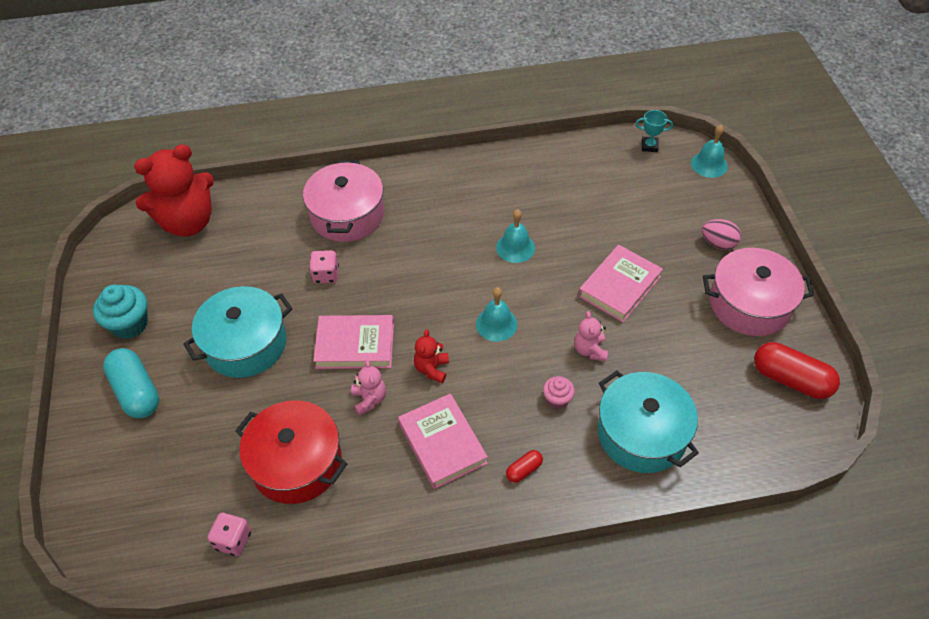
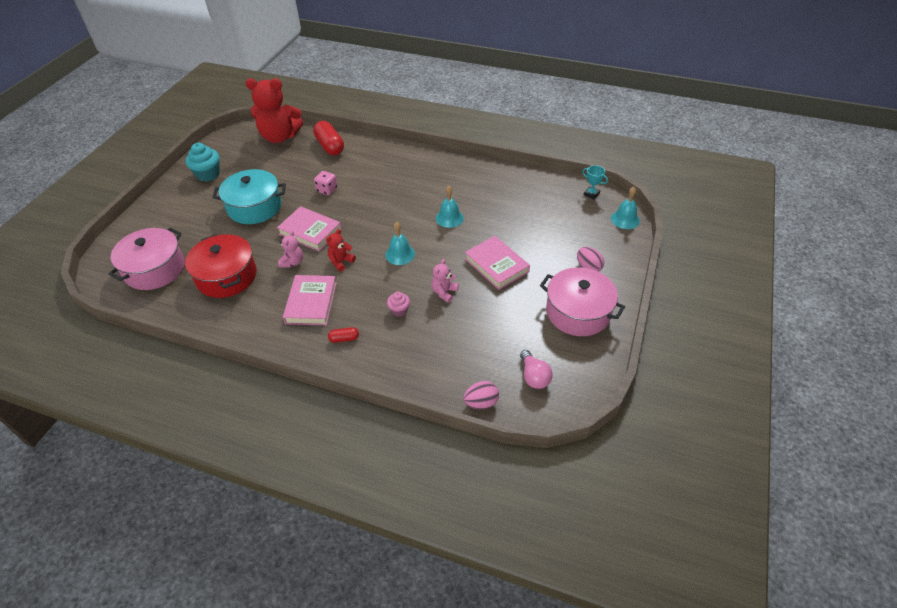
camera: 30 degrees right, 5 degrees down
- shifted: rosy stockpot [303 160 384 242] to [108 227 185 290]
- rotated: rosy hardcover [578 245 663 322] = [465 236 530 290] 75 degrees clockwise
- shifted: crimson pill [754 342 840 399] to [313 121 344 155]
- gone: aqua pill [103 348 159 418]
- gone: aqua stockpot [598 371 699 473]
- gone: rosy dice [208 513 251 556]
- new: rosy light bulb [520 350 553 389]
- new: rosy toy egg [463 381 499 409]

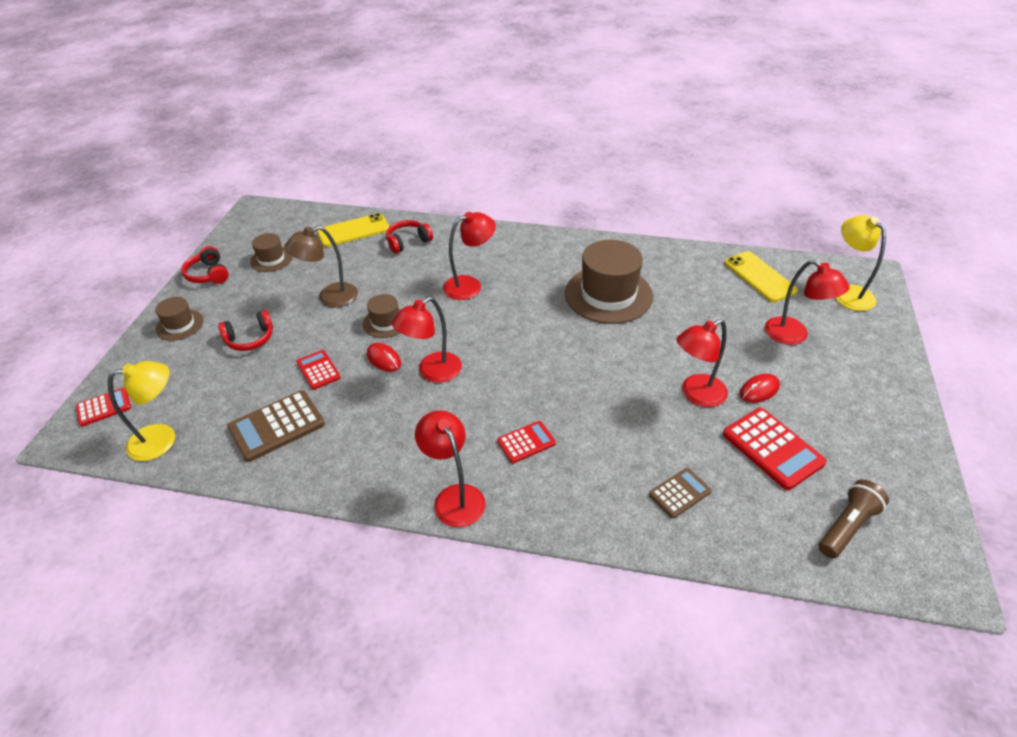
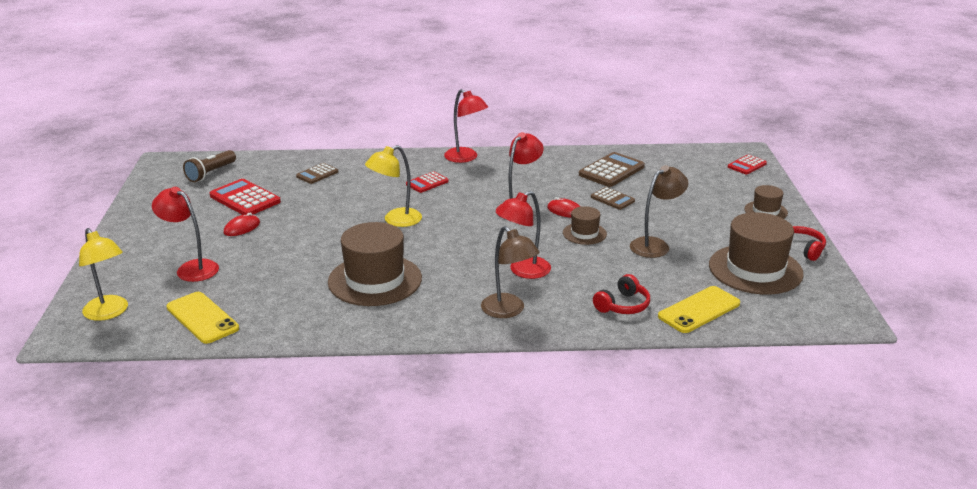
camera: 165 degrees right, 15 degrees down
- scaled: brown tall hat [250 233 293 272] = [709 212 804 294] x1.97
- gone: crimson headphones [218 310 273 351]
- gone: crimson reading lamp [677 319 728 407]
- repainted: crimson adding machine [296 350 341 390] to brown adding machine [591 187 635 210]
- shifted: bright yellow reading lamp [108 361 175 461] to [365 145 422 227]
- new: brown reading lamp [481 226 539 318]

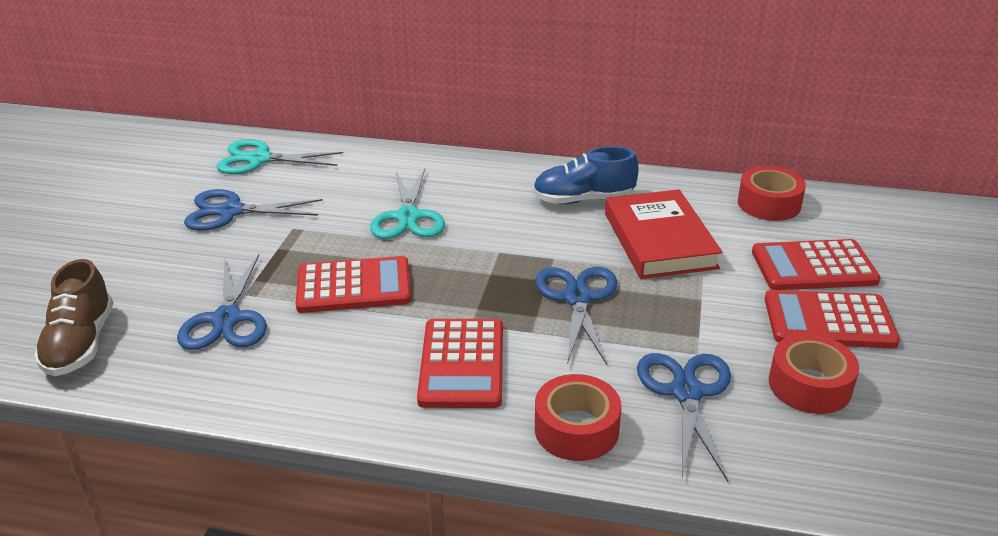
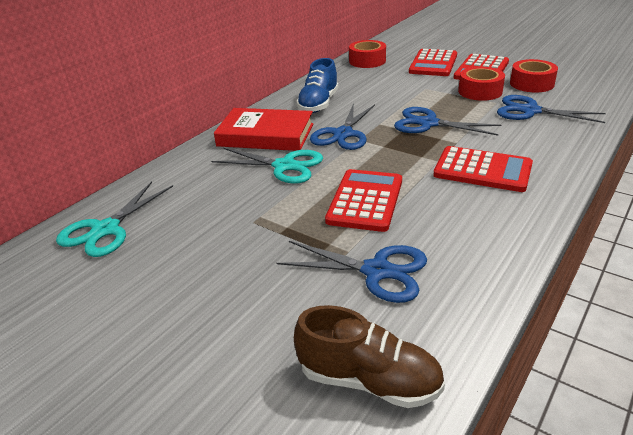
camera: 65 degrees left, 0 degrees up
- shifted: cobalt shears [184 189 323 231] to [310 104 375 150]
- shifted: crimson hardcover [605 189 722 279] to [214 108 313 151]
- shifted: crimson tape [535 374 622 461] to [458 67 505 101]

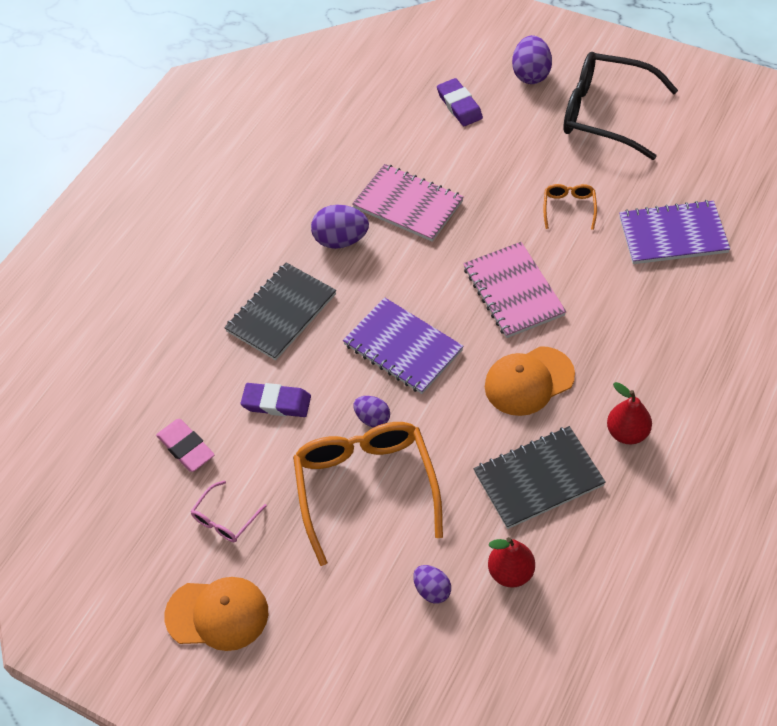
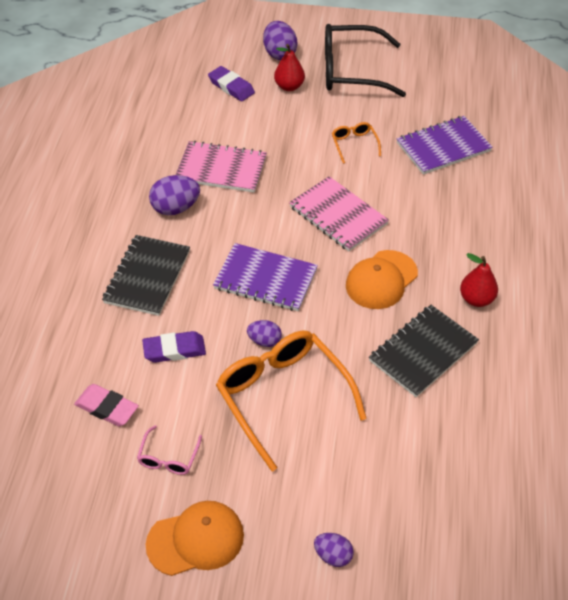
camera: 25 degrees left, 5 degrees down
- shifted: crimson pear fruit [488 537 535 588] to [274 44 305 91]
- shifted: royal purple toy egg [413 565 451 604] to [314 533 354 567]

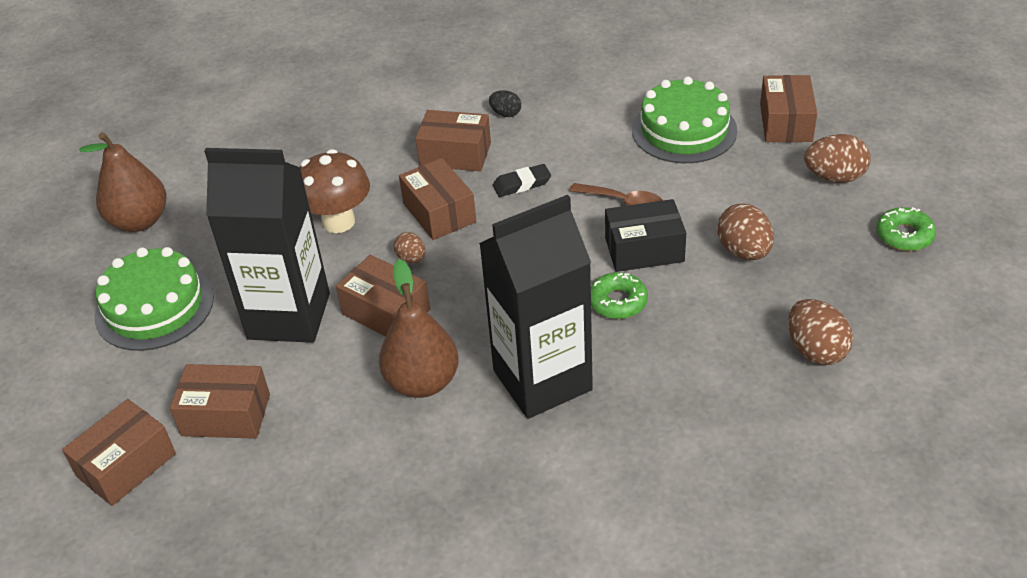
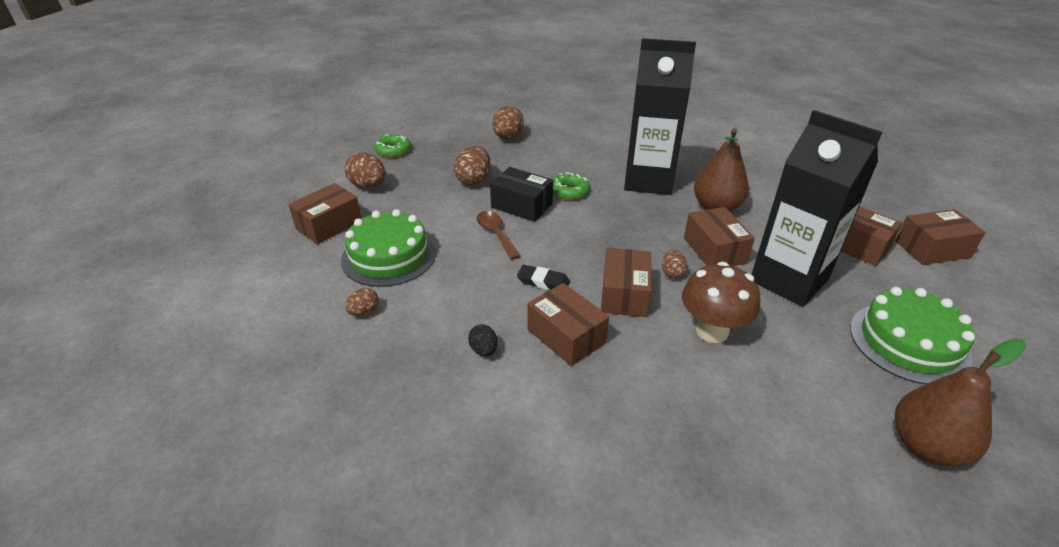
camera: 145 degrees left, 5 degrees down
- new: brown toy egg [345 288 379 316]

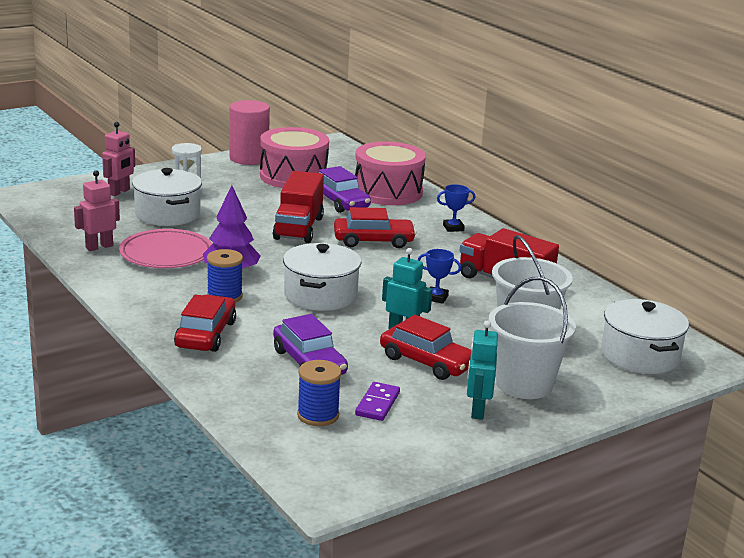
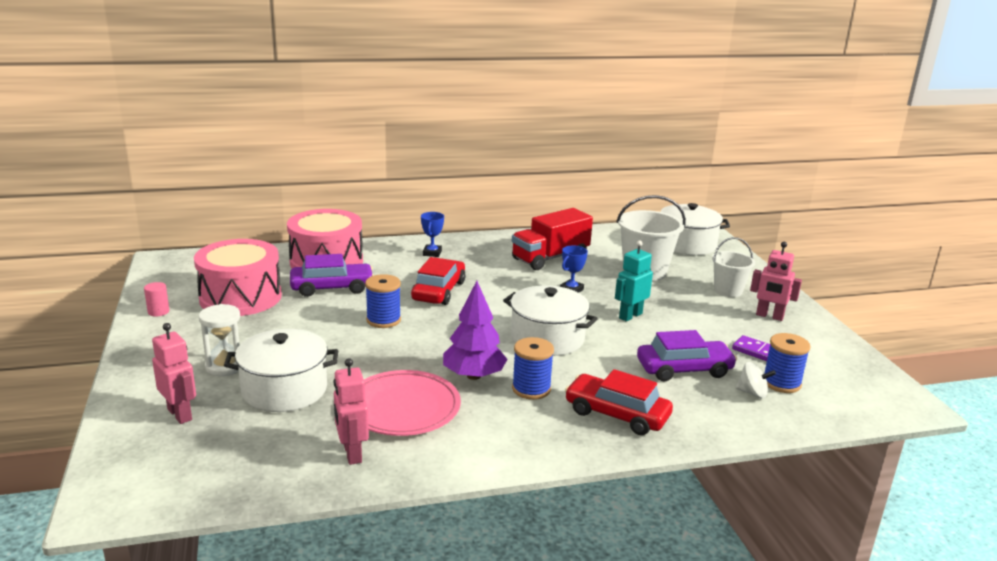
camera: 70 degrees left, 0 degrees up
- scaled: rosy solid cylinder [229 100 270 165] = [144 282 169 317] x0.42
- swapped: crimson lorry [273 171 324 243] to cobalt bobbin [365 274 401 328]
- scaled: pure white bucket [489 277 576 399] = [712 237 755 297] x0.62
- gone: crimson toy car [380 315 471 380]
- repainted: aqua toy robot [467 321 498 420] to rosy toy robot [750 242 802 321]
- new: pure white whirligig [736 362 776 398]

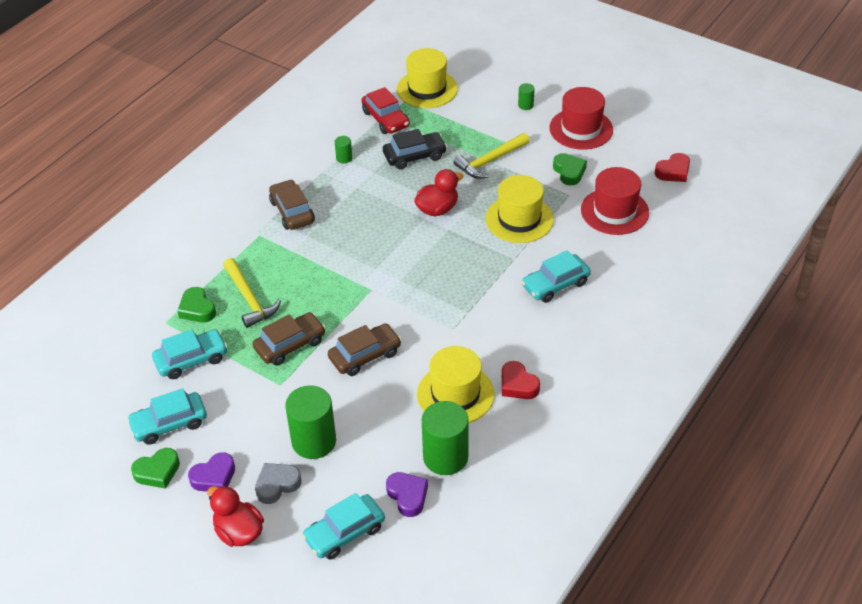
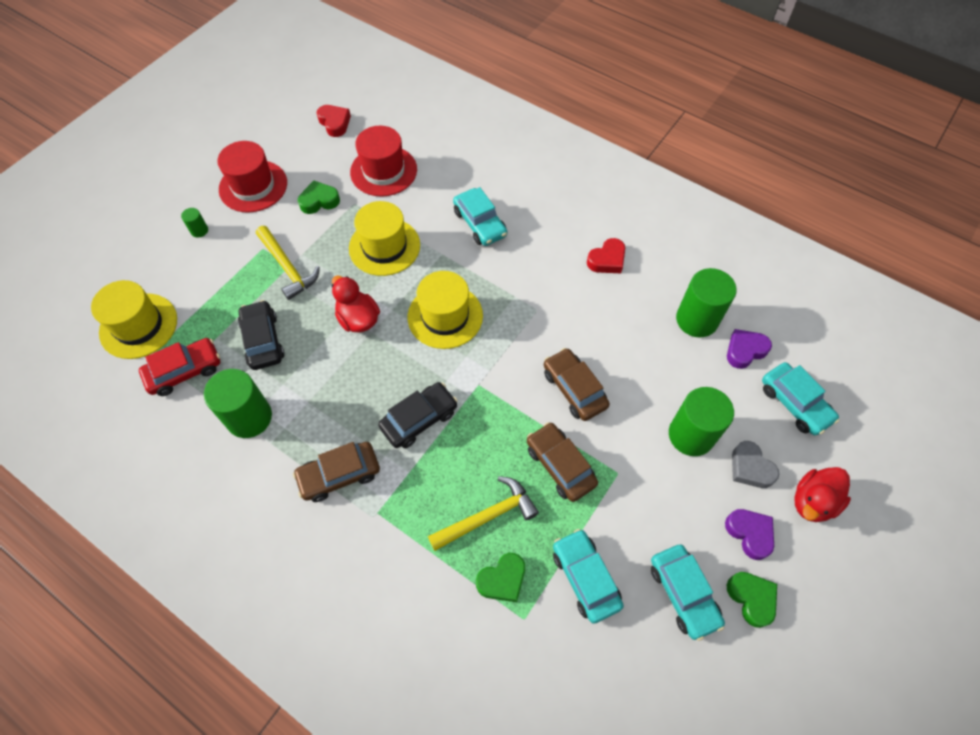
camera: 90 degrees left, 15 degrees up
- scaled: leaf-green solid cylinder [335 136 352 163] = [204 369 272 438] x2.23
- shifted: bright yellow tall hat [417 346 495 423] to [408 271 483 349]
- new: jet-black toy car [378 382 458 448]

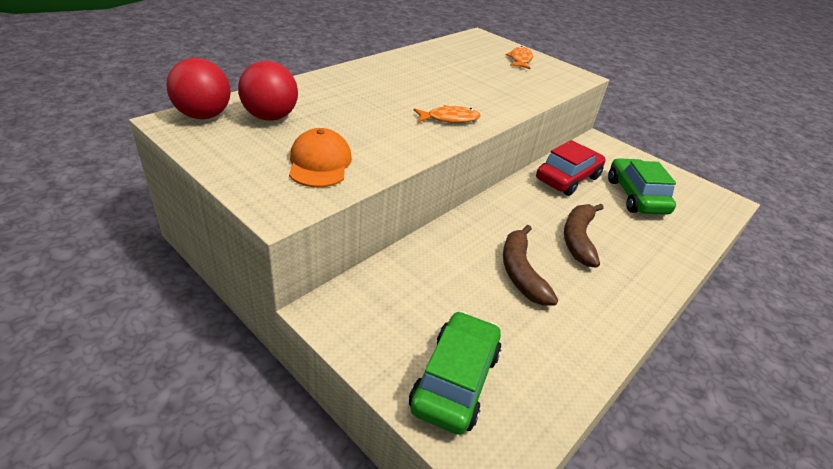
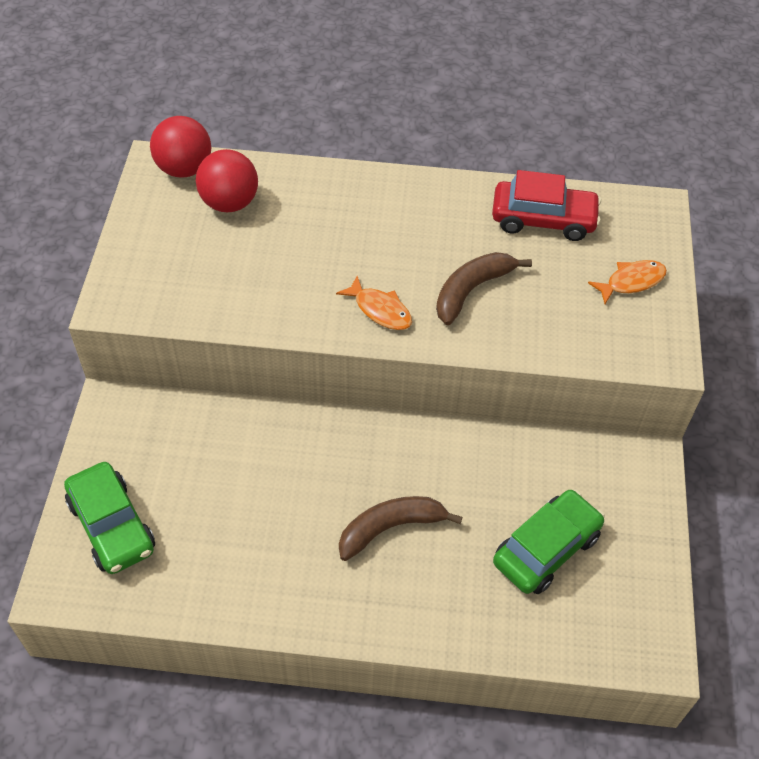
camera: 55 degrees right, 15 degrees up
- gone: orange peaked cap [289 128 352 187]
- shifted: crimson toy car [536 140 606 196] to [492 170 601 241]
- shifted: brown banana fruit [503 225 558 305] to [436 252 532 325]
- rotated: leaf-green toy car [409 311 501 435] = [64 462 155 574] 75 degrees clockwise

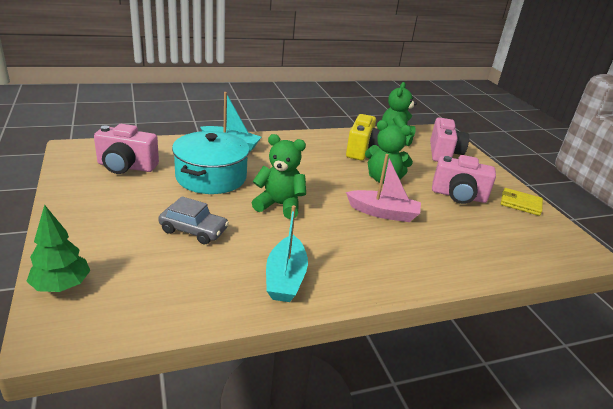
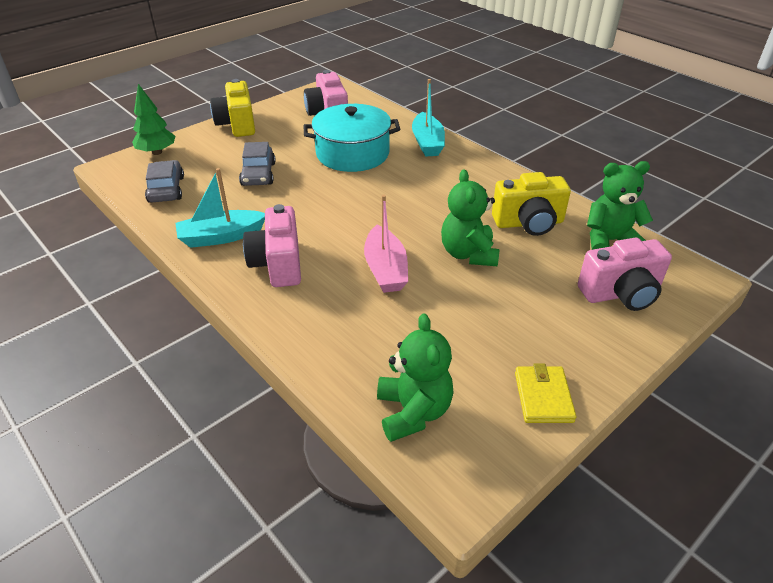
camera: 70 degrees right, 10 degrees up
- shifted: leaf-green teddy [252 134 306 219] to [377 313 454 442]
- shifted: rosy photo camera [432 155 496 204] to [243 204 301 287]
- new: bright yellow photo camera [210 79 255 137]
- new: grey toy car [145 160 184 203]

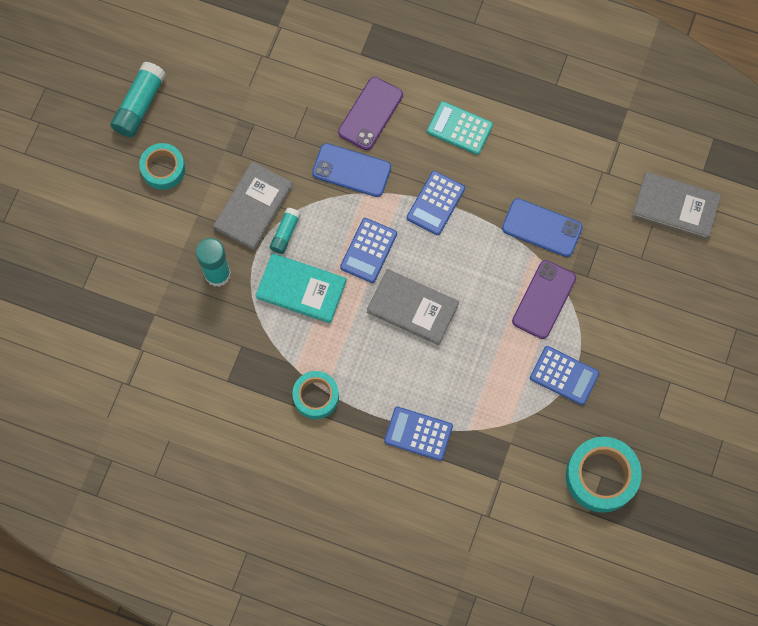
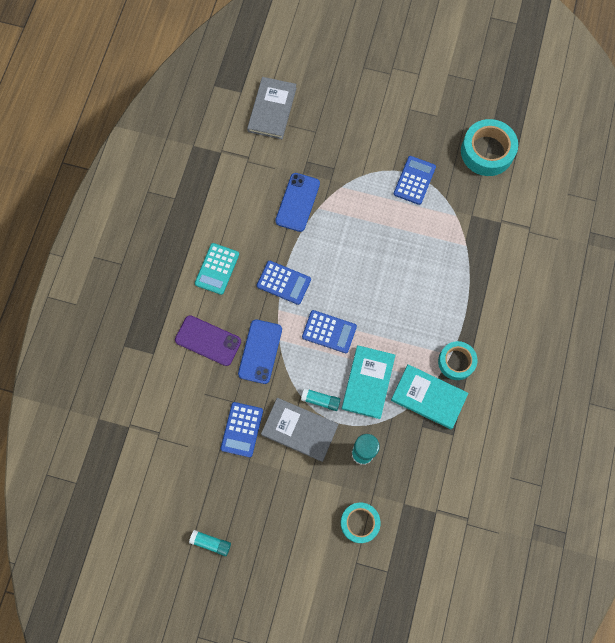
camera: 95 degrees left, 0 degrees up
- scaled: aqua stick of glue [110 62 166 138] = [189 530 231 556] x0.59
- shifted: aqua tape [139 143 185 190] to [341 502 381 543]
- gone: royal purple phone [512 260 576 339]
- gone: grey hardcover [367 269 459 345]
- shifted: cobalt adding machine [384 407 453 461] to [221 402 263 457]
- new: aqua hardcover [391 364 468 429]

